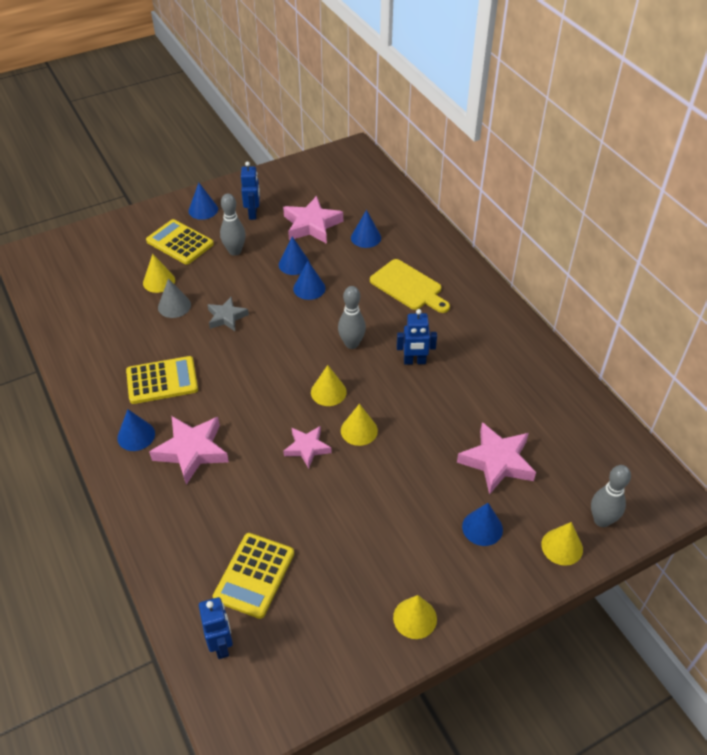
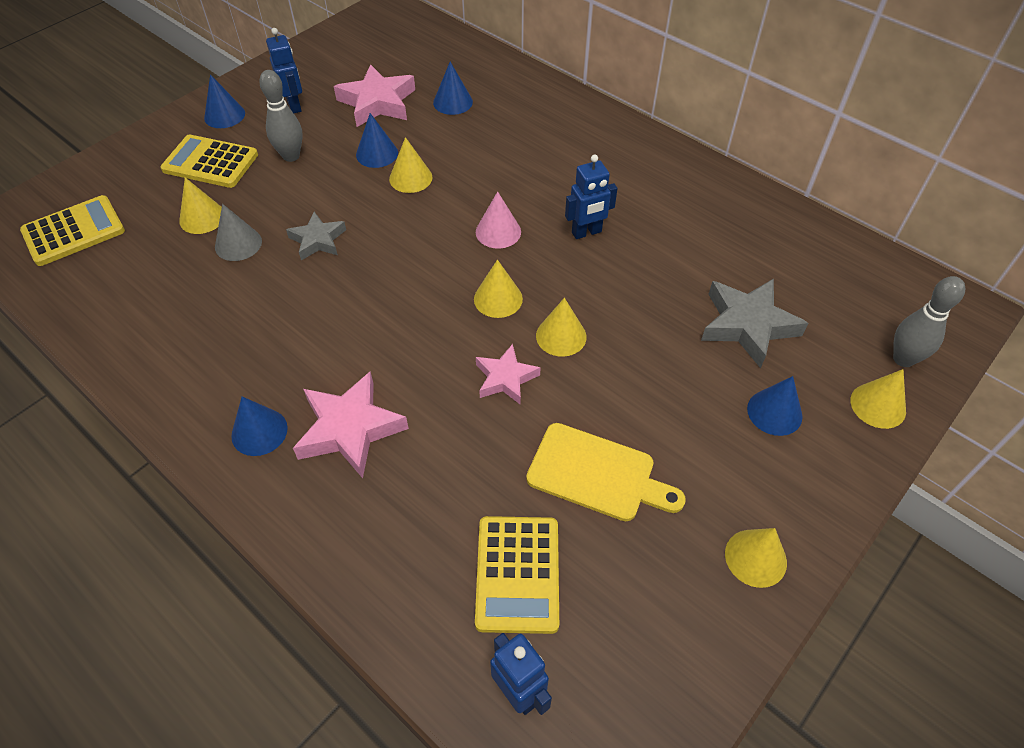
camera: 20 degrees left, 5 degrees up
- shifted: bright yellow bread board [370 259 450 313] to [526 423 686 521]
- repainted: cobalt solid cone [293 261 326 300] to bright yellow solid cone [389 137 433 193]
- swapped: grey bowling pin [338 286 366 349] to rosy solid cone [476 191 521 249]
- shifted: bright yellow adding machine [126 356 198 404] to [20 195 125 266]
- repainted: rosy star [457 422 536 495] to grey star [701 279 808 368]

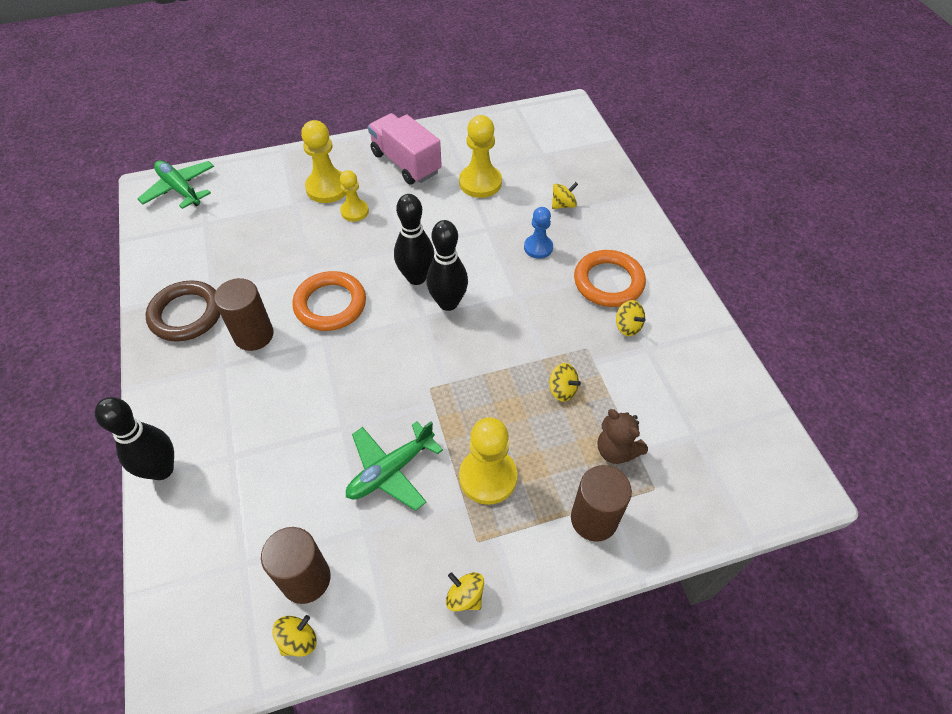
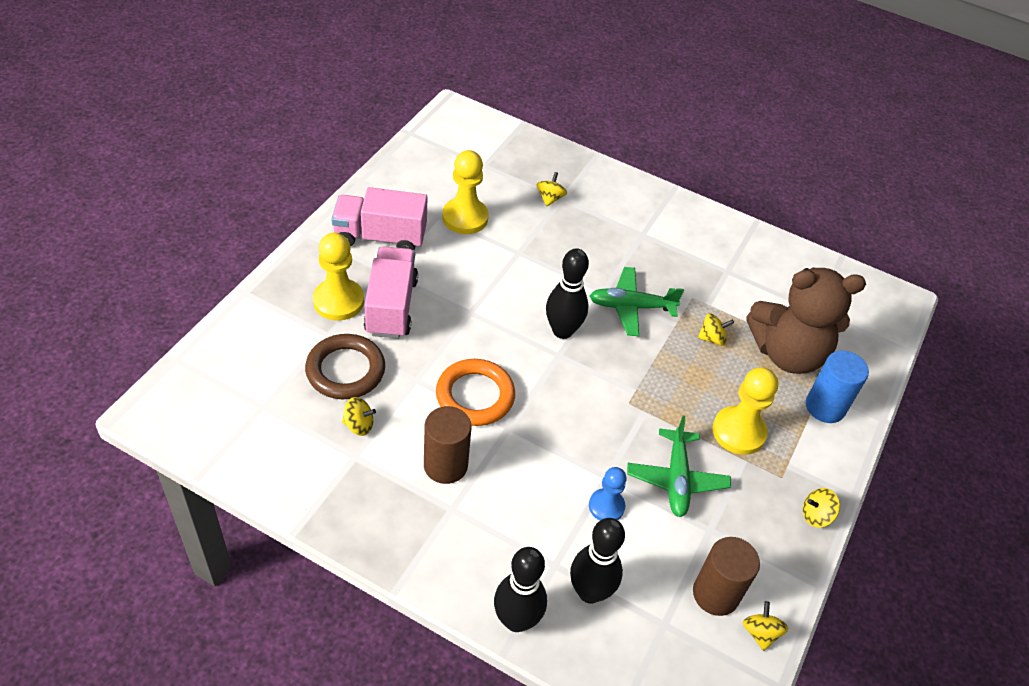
camera: 50 degrees left, 5 degrees down
- shifted: leaf-green aeroplane [137 161 214 209] to [589 267 684 336]
- swapped: bright yellow pawn [340 170 369 222] to rosy lorry [364 246 418 338]
- shifted: jet-black bowling pin [394 194 434 285] to [570 518 625 604]
- shifted: cobalt pawn [524 207 553 259] to [589 467 627 521]
- gone: orange ring [574 250 646 307]
- shifted: brown ring [145 280 220 342] to [305 334 385 399]
- shifted: bright yellow whirligig [616 300 646 336] to [342 397 376 436]
- scaled: brown teddy [597 409 648 464] = [746 268 866 374] x2.08
- repainted: brown solid cylinder [571 465 632 541] to cobalt solid cylinder [806 350 869 423]

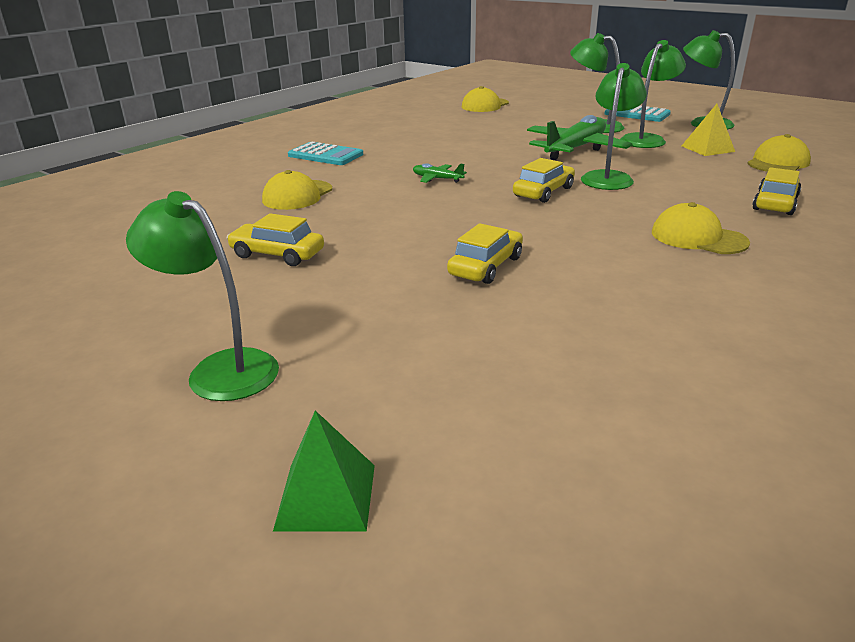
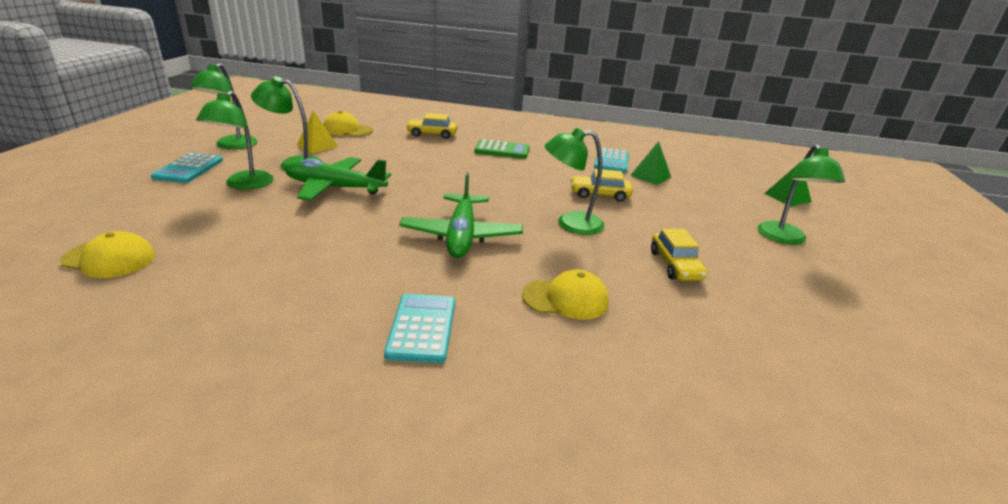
camera: 120 degrees left, 0 degrees up
- shifted: leaf-green reading lamp [581 63 647 190] to [544 128 605 235]
- gone: bright yellow toy car [513 158 575 203]
- scaled: leaf-green aeroplane [413 163 467 183] = [399 172 523 258] x2.21
- swapped: bright yellow peaked cap [652 202 750 254] to leaf-green adding machine [474 139 530 159]
- new: leaf-green pyramid [630 141 671 185]
- new: aqua adding machine [594 148 629 173]

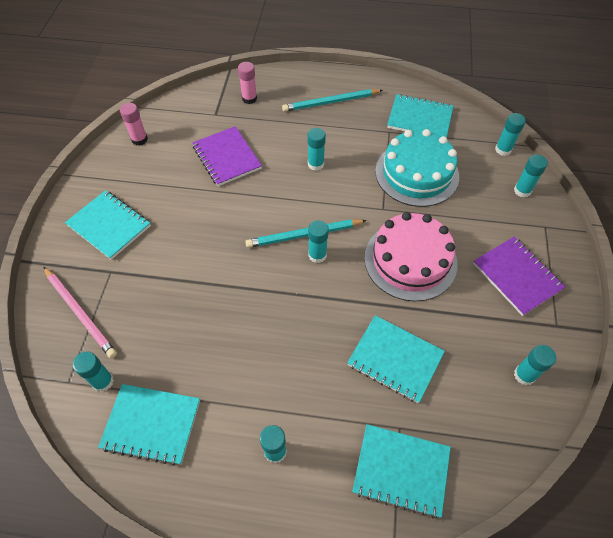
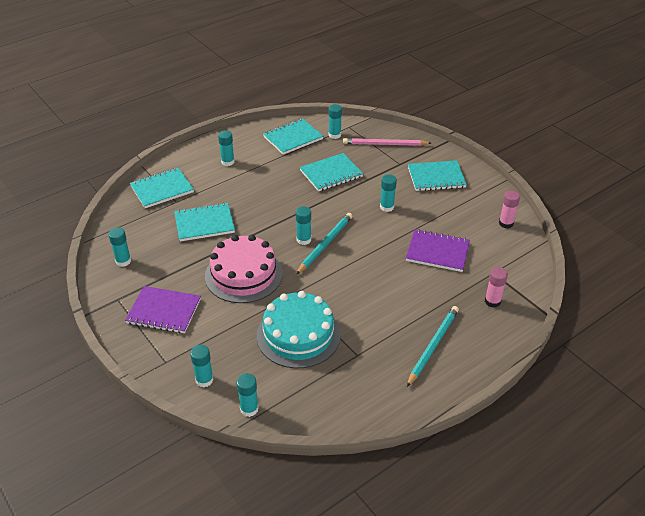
camera: 135 degrees right, 15 degrees down
- shifted: aqua notepad [387 94 454 137] to [299 153 363 192]
- shifted: aqua stick of glue [308 128 326 171] to [380 175 397 212]

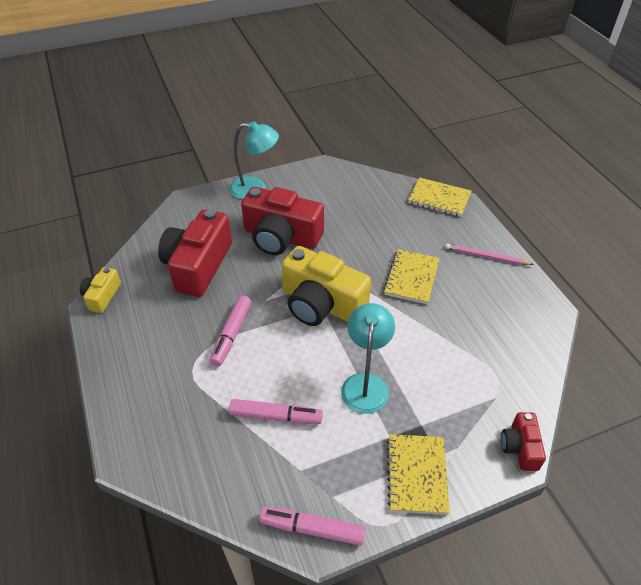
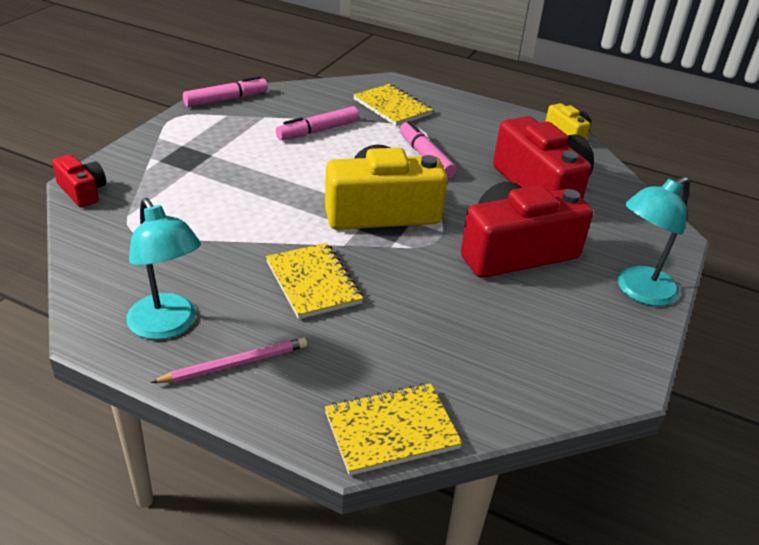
camera: 135 degrees right, 10 degrees down
- shifted: aqua reading lamp [341 303 395 414] to [126 198 201 340]
- shifted: bright yellow notepad [387 434 450 515] to [353 84 433 126]

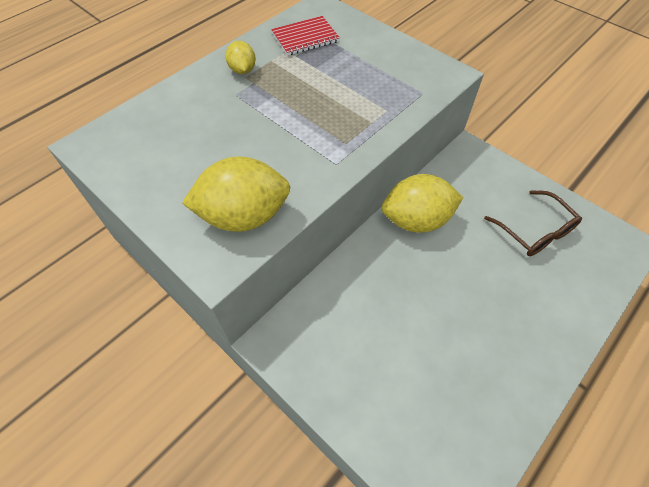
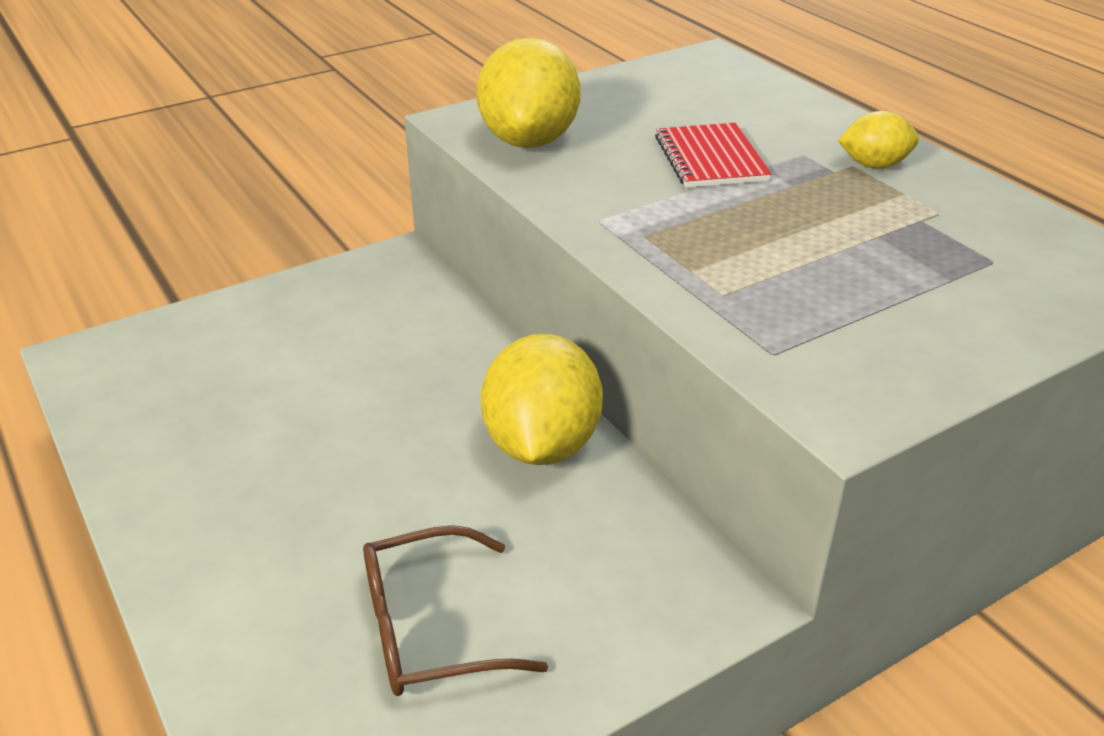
camera: 105 degrees right, 20 degrees down
- shifted: crimson notepad [271 16 340 56] to [655 123 772 188]

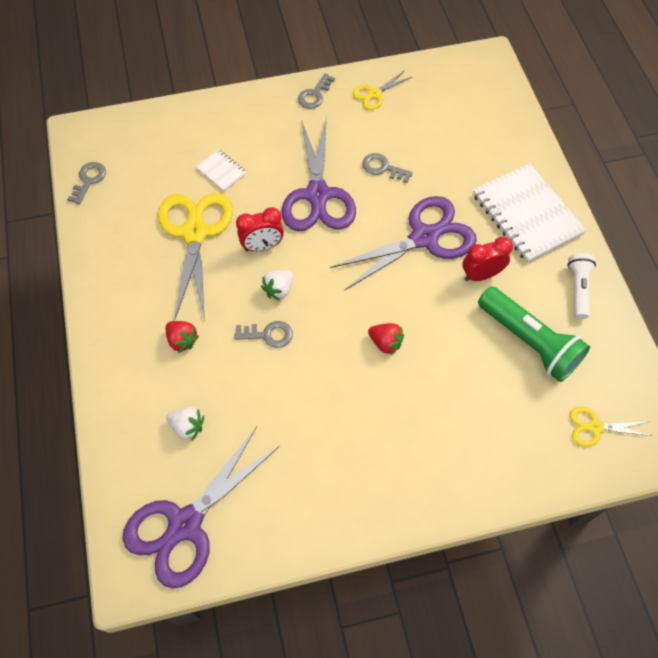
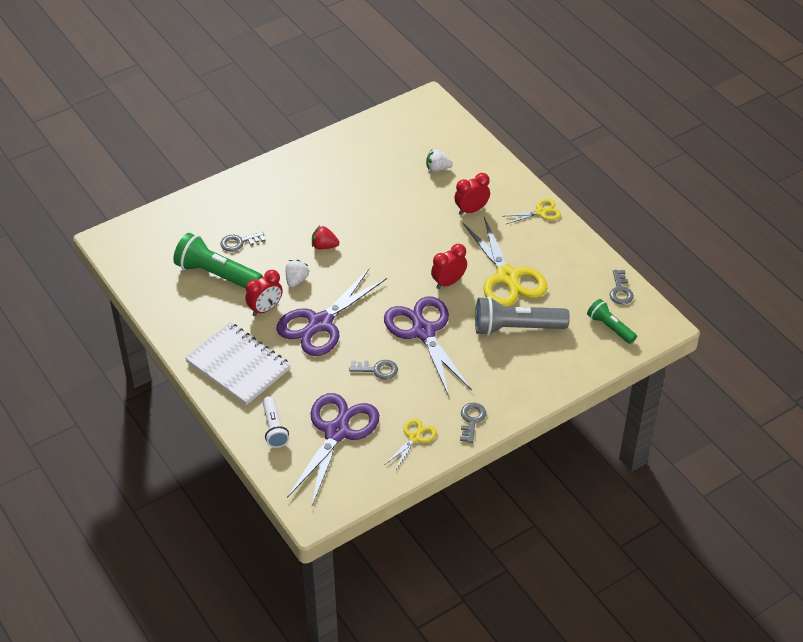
camera: 160 degrees right, 15 degrees down
- swapped: pure white notepad [195 149 246 191] to grey torch [475 296 570 336]
- shifted: pure white torch [567 253 596 319] to [263 396 289 448]
- shifted: pure white toy strawberry [261 270 293 301] to [286 260 309 287]
- swapped: crimson toy strawberry [166 321 199 353] to crimson clock [454 173 490 215]
- shifted: grey latchkey [234 321 293 348] to [220 232 266 252]
- shifted: bright yellow shears [570 407 652 447] to [502 199 561 224]
- shifted: royal purple shears [123 427 280 588] to [287 393 379 505]
- new: leaf-green torch [587 299 637 344]

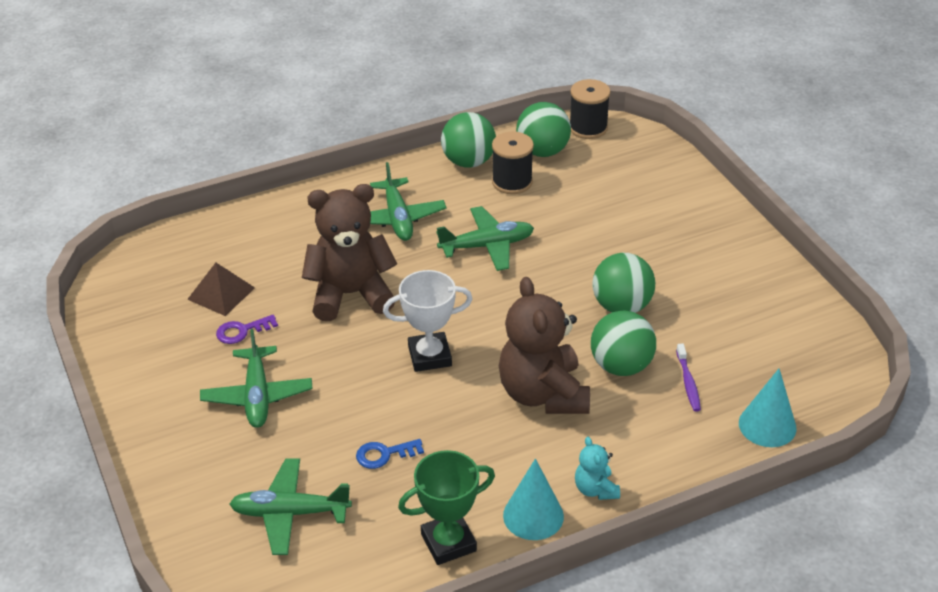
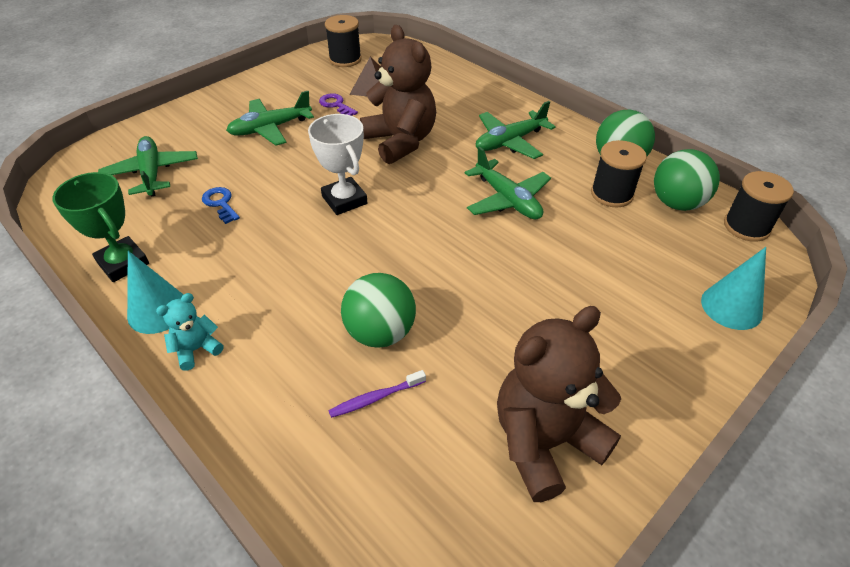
camera: 70 degrees right, 5 degrees up
- gone: leaf-green sphere [592 253 655 313]
- shifted: brown teddy [499 277 590 414] to [497 306 621 502]
- shifted: aqua solid cone [739 369 797 447] to [701 247 766 330]
- new: jet-black bobbin [325 15 362 67]

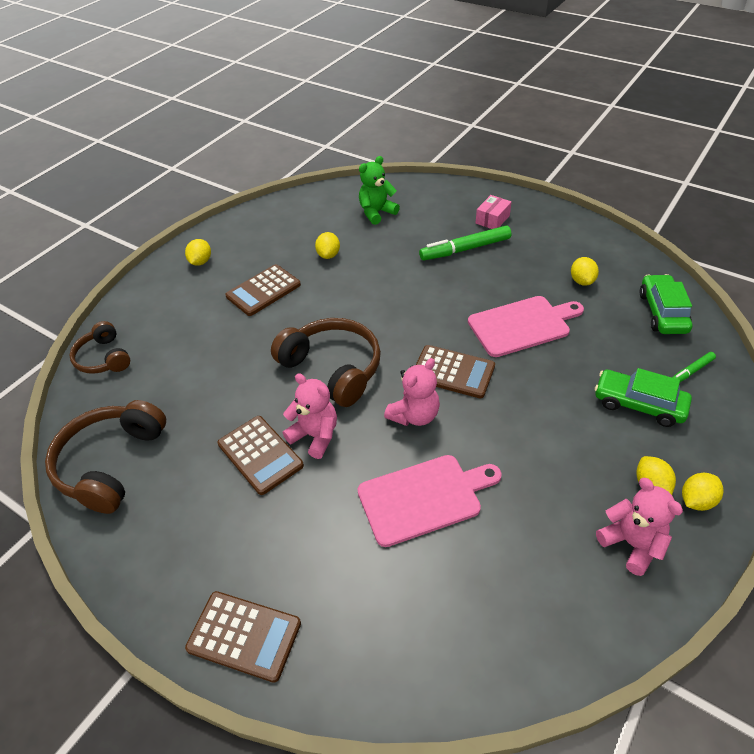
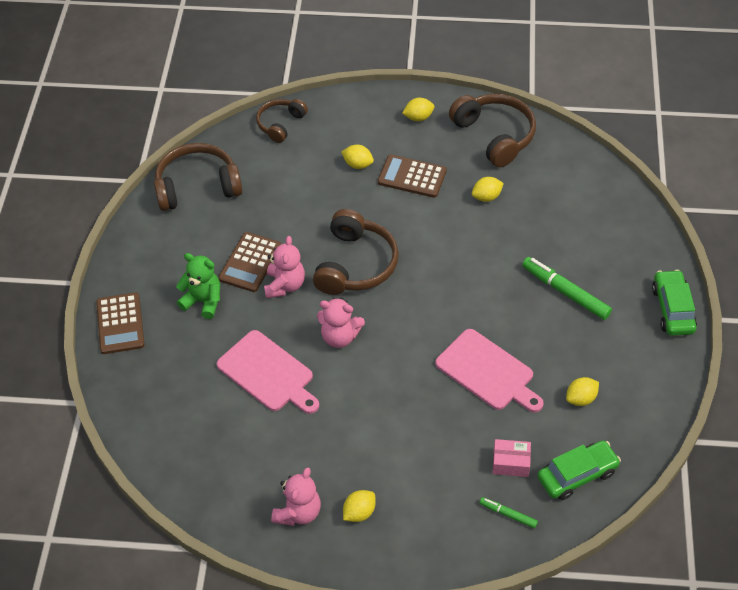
camera: 60 degrees right, 5 degrees up
- shifted: leaf-green teddy [359 156 400 225] to [176 253 220 319]
- shifted: rosy package [476 195 512 229] to [492 439 531 477]
- gone: brown adding machine [416 345 495 398]
- shifted: leaf-green toy car [595 368 692 427] to [652 270 697 336]
- shifted: bright yellow lemon [682 473 724 511] to [341 145 374 169]
- new: brown headphones [449 94 536 167]

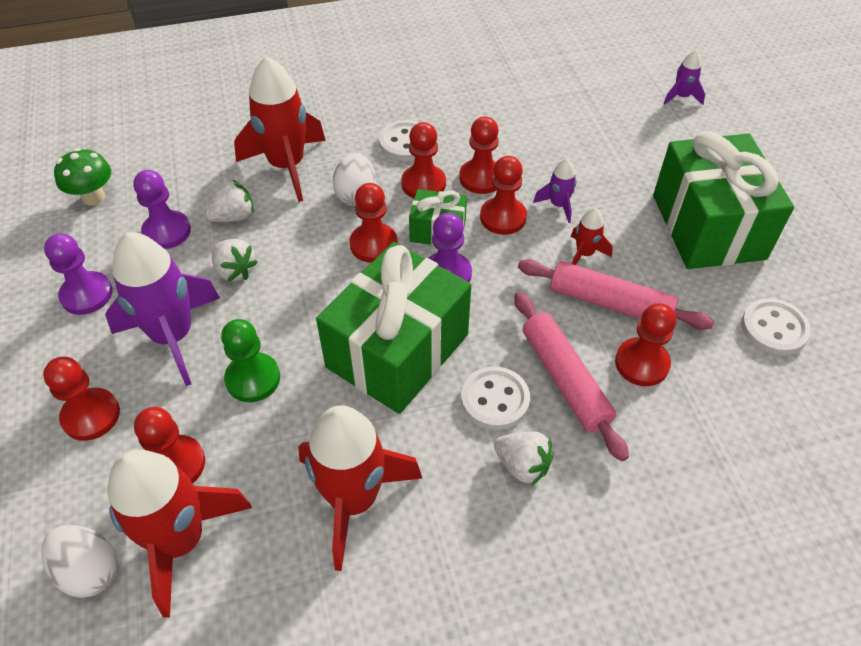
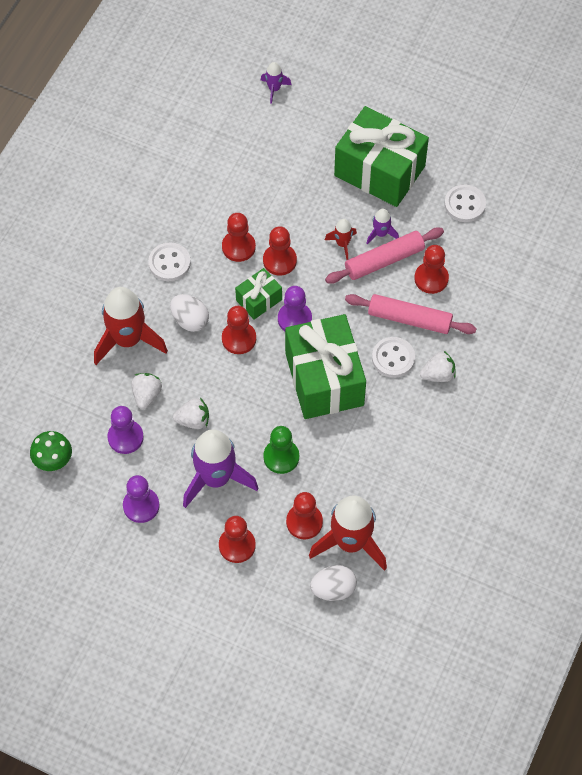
camera: 50 degrees left, 10 degrees up
- gone: crimson pawn [401 122 446 198]
- shifted: royal purple rocket [533 159 577 223] to [366 209 399 245]
- gone: crimson rocket [298 405 422 571]

